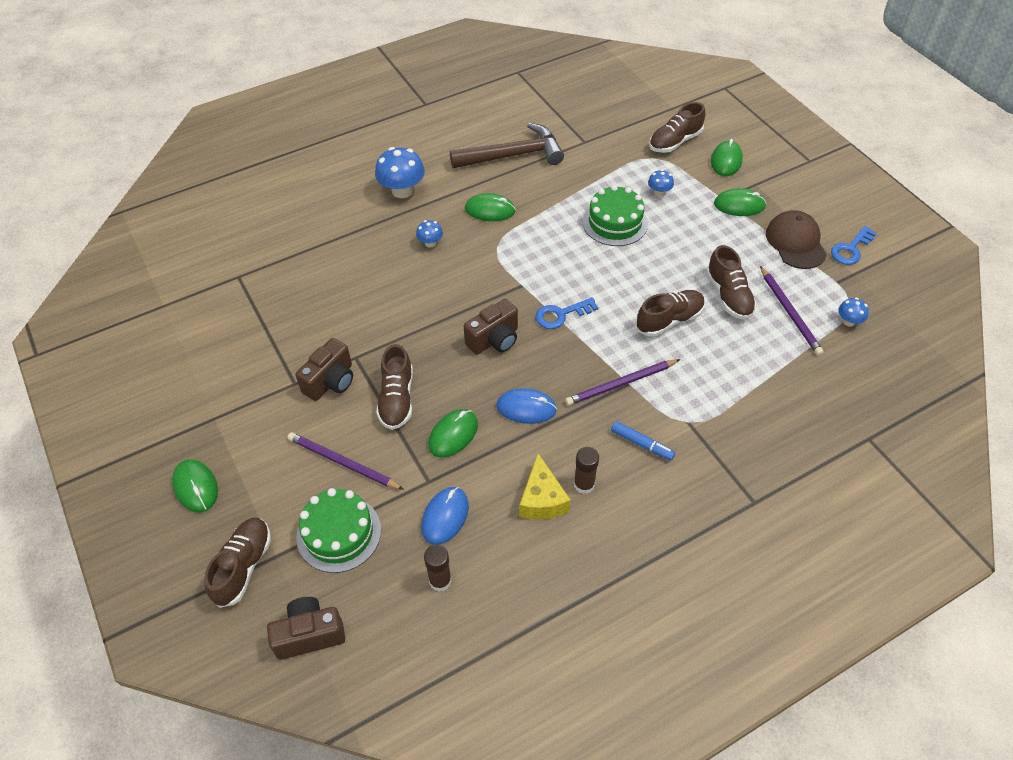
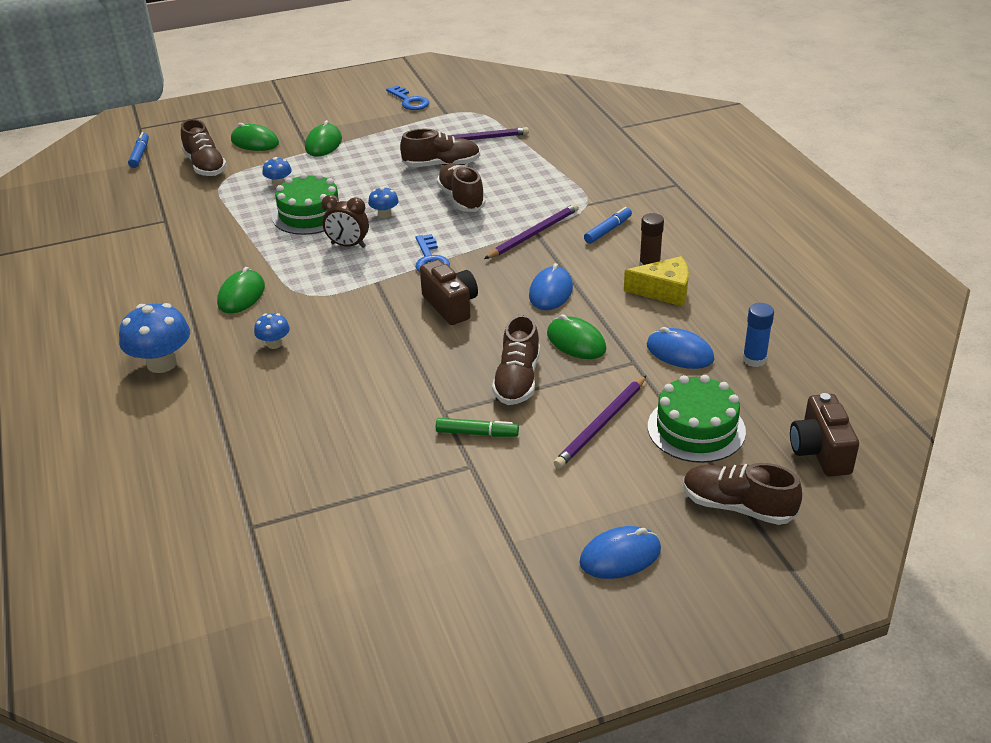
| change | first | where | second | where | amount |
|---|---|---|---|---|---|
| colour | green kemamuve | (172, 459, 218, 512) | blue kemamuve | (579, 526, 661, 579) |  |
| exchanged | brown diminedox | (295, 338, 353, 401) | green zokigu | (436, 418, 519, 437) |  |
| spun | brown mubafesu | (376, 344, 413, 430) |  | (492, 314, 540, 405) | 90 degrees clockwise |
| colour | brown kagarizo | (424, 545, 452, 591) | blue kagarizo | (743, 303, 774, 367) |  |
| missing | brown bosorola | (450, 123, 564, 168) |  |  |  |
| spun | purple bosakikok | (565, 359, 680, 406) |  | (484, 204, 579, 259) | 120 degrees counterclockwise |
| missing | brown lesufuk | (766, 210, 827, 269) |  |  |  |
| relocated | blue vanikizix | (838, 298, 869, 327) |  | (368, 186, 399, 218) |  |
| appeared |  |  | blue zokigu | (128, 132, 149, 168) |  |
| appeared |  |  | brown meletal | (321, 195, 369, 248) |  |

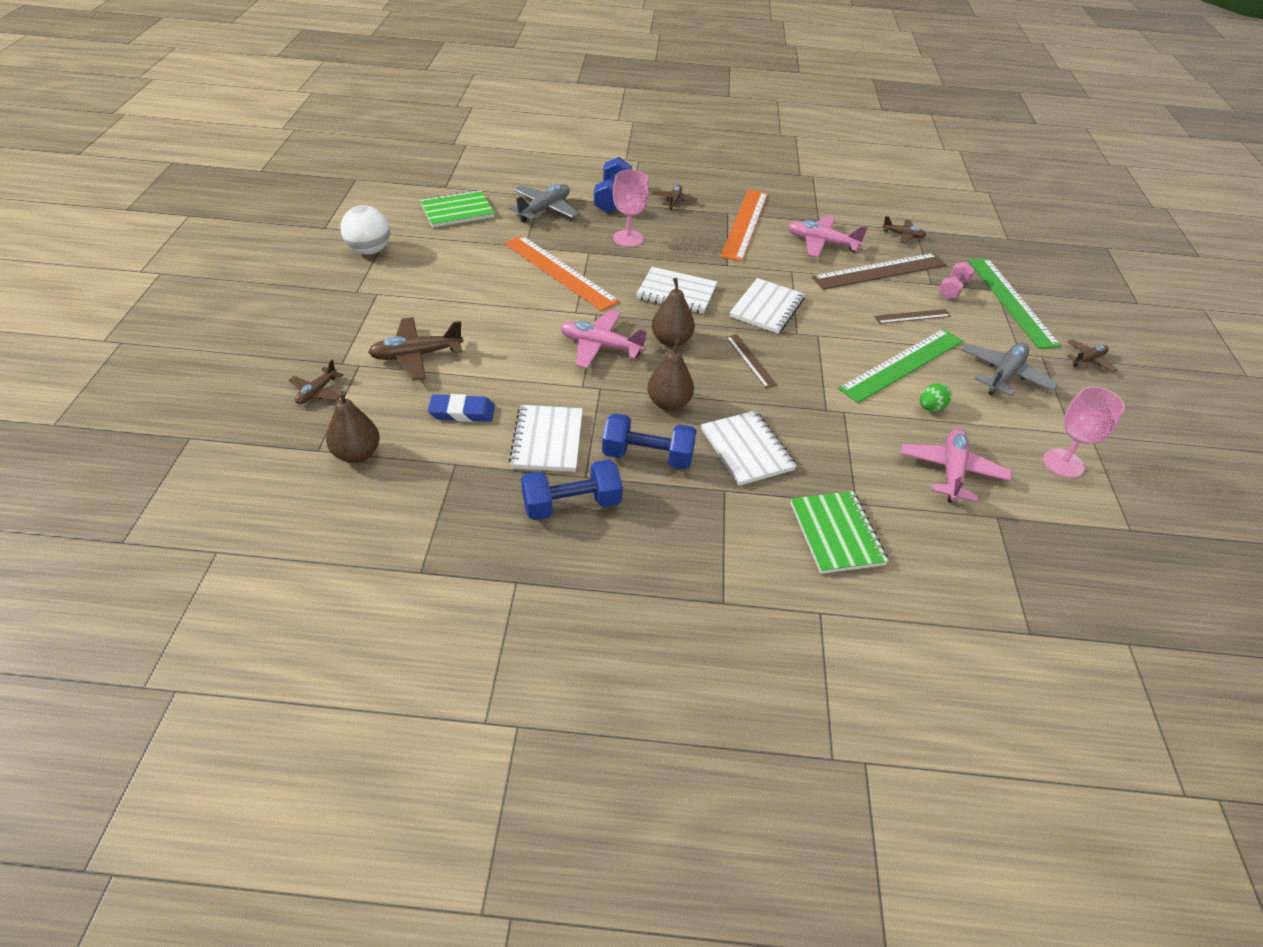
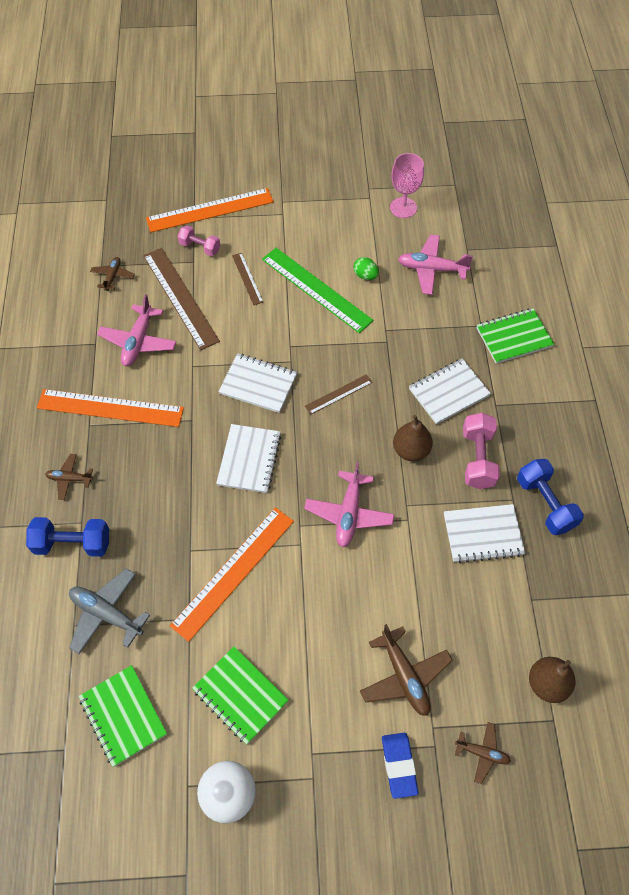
| change | first | where | second | where | amount |
|---|---|---|---|---|---|
| relocated | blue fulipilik | (428, 394, 495, 422) |  | (382, 733, 418, 799) |  |
| colour | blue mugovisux | (602, 413, 697, 469) | pink mugovisux | (463, 413, 500, 489) |  |
| missing | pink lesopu | (613, 170, 649, 247) |  |  |  |
| missing | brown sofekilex | (652, 278, 695, 347) |  |  |  |
| missing | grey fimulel | (962, 343, 1058, 396) |  |  |  |
| colour | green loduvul | (968, 258, 1061, 349) | orange loduvul | (146, 188, 274, 232) |  |
| missing | brown fimulel | (1067, 339, 1117, 372) |  |  |  |
| appeared |  |  | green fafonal | (192, 646, 289, 745) |  |

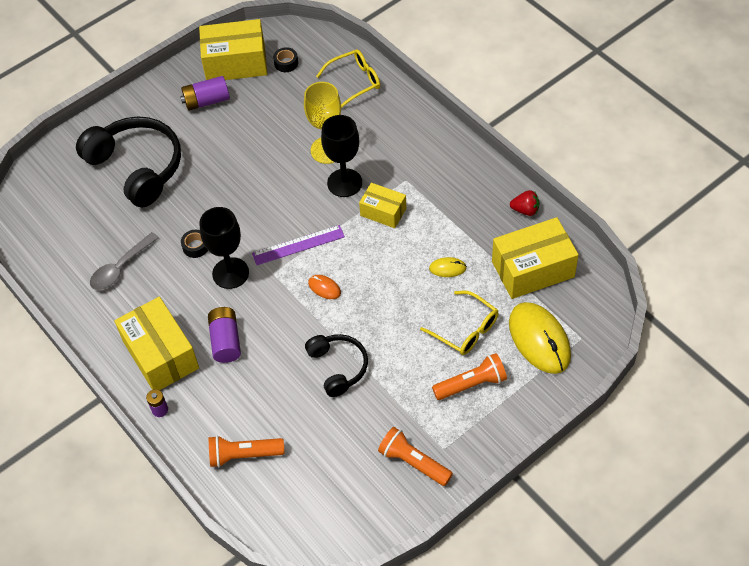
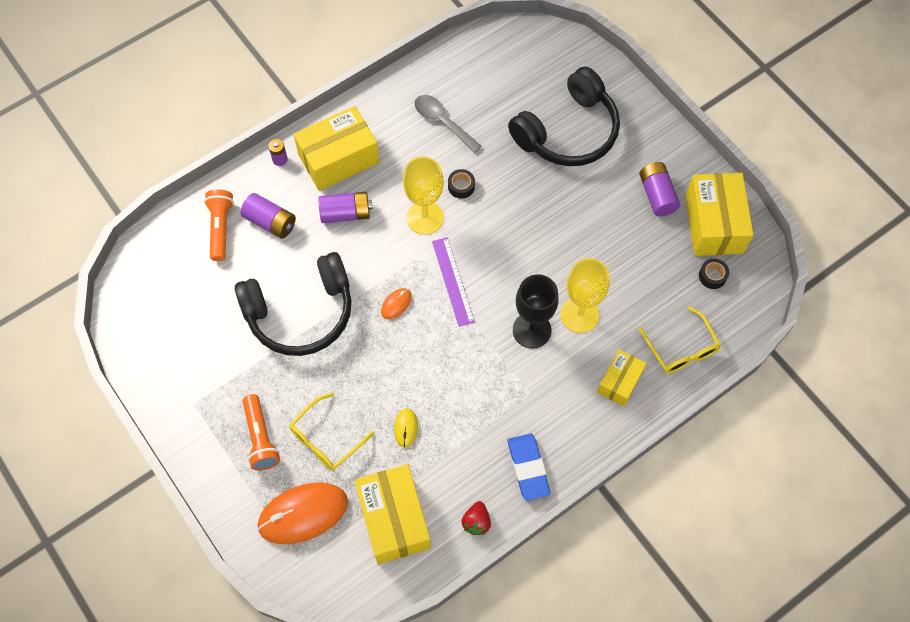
| change | first | where | second | where | amount |
|---|---|---|---|---|---|
| colour | black lesopu | (199, 207, 249, 289) | yellow lesopu | (403, 156, 444, 235) |  |
| size | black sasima | (305, 334, 368, 397) |  | (235, 252, 352, 356) | x1.75 |
| relocated | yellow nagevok | (359, 183, 406, 228) |  | (597, 349, 647, 406) |  |
| missing | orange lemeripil | (378, 427, 453, 486) |  |  |  |
| colour | yellow kemamuve | (509, 302, 571, 374) | orange kemamuve | (257, 482, 348, 544) |  |
| appeared |  |  | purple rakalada | (241, 193, 296, 239) |  |
| appeared |  |  | blue fulipilik | (508, 434, 550, 501) |  |

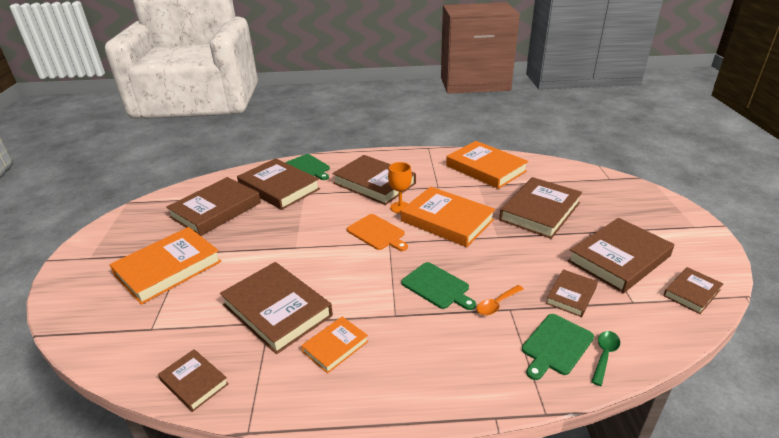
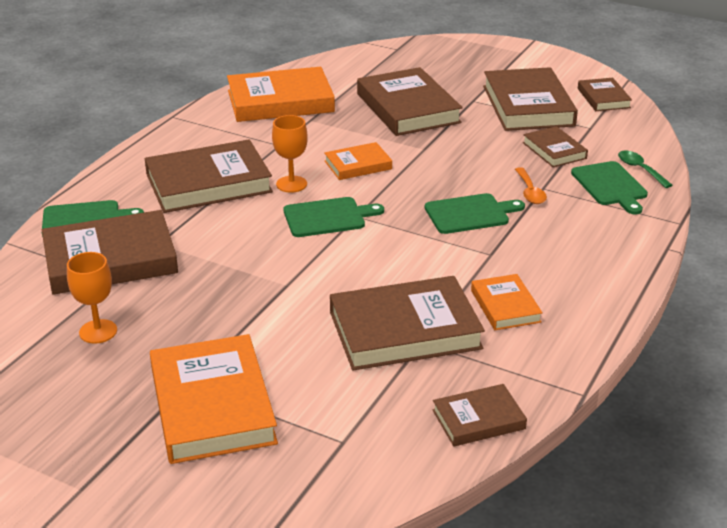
| change | first | where | second | where | amount |
|---|---|---|---|---|---|
| exchanged | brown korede | (166, 177, 261, 236) | orange lesopu | (67, 252, 117, 344) |  |
| colour | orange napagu | (347, 214, 408, 251) | green napagu | (284, 197, 384, 237) |  |
| size | orange korede | (401, 187, 495, 247) |  | (324, 142, 392, 180) | x0.53 |

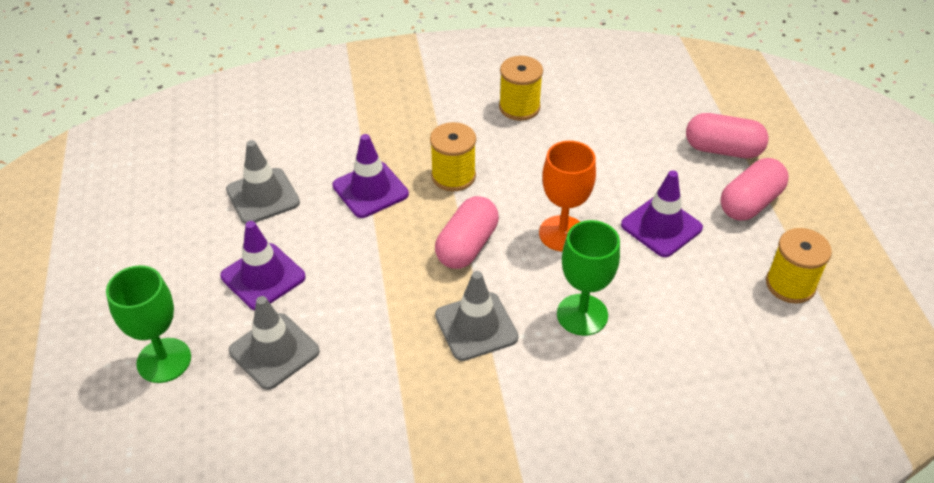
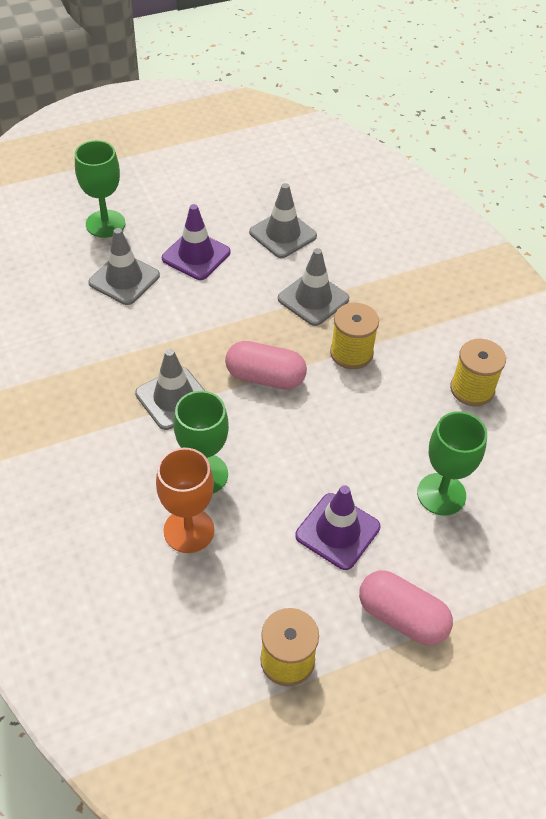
| change | first | where | second | where | amount |
|---|---|---|---|---|---|
| colour | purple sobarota | (332, 134, 409, 218) | grey sobarota | (278, 248, 349, 326) |  |
| relocated | orange lesopu | (539, 141, 596, 252) |  | (156, 448, 214, 553) |  |
| missing | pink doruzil | (686, 113, 769, 158) |  |  |  |
| appeared |  |  | green lesopu | (417, 411, 487, 516) |  |

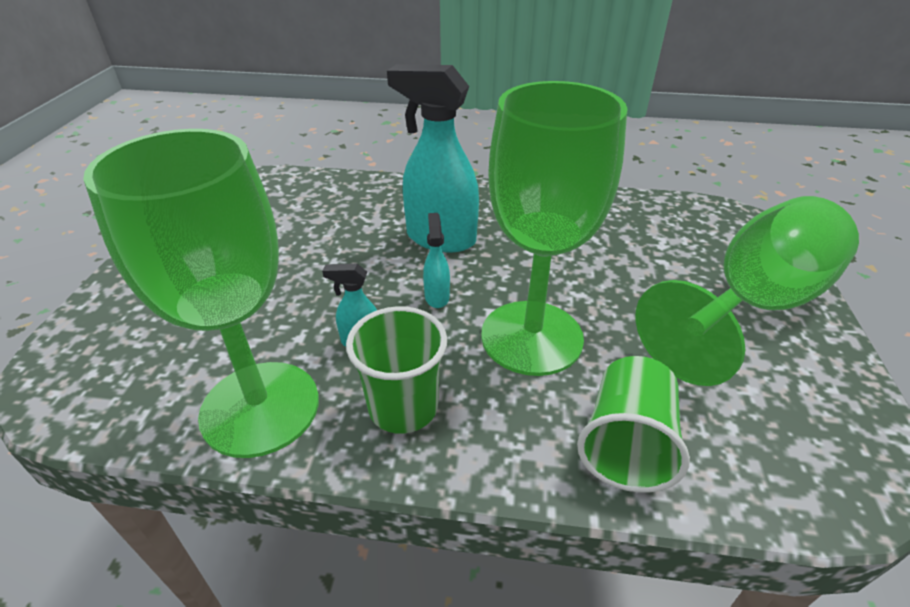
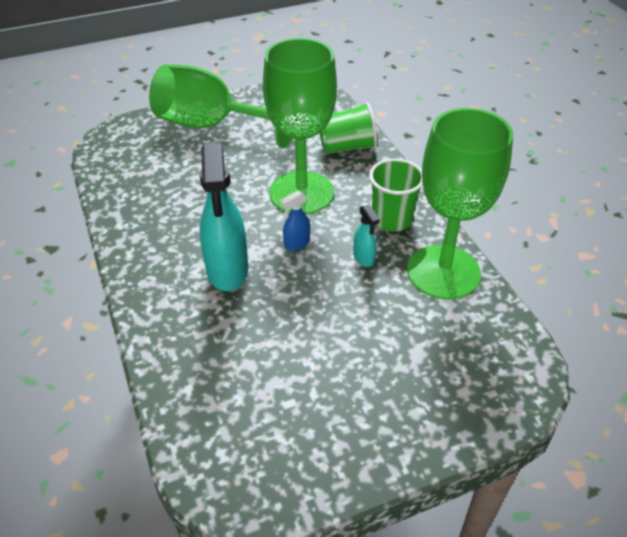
| change | first | where | second | where | amount |
|---|---|---|---|---|---|
| colour | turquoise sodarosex | (423, 213, 450, 308) | blue sodarosex | (280, 190, 310, 251) |  |

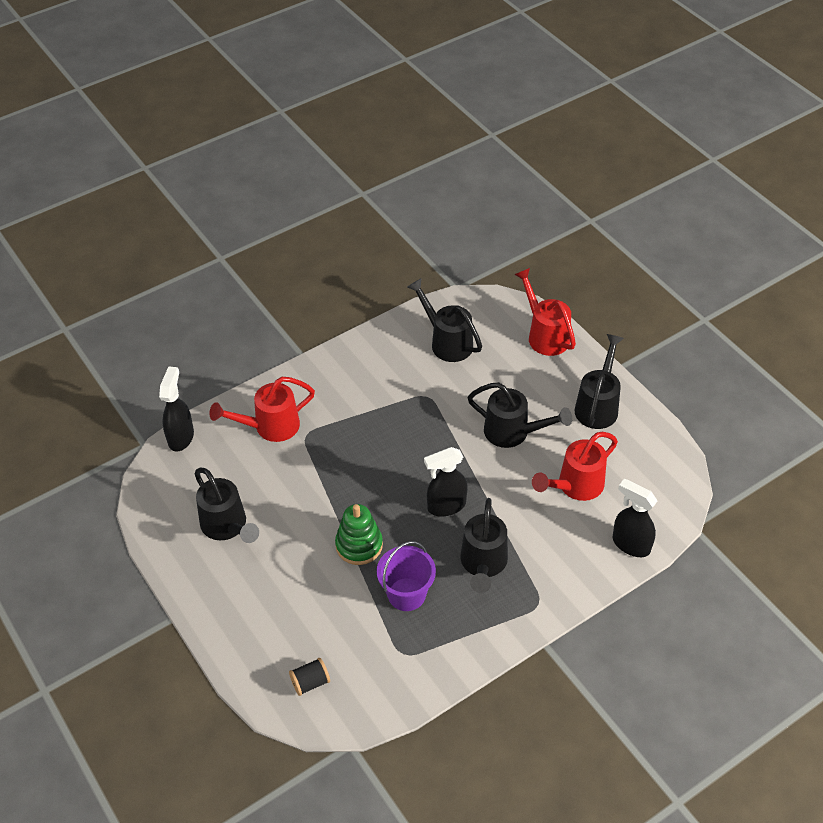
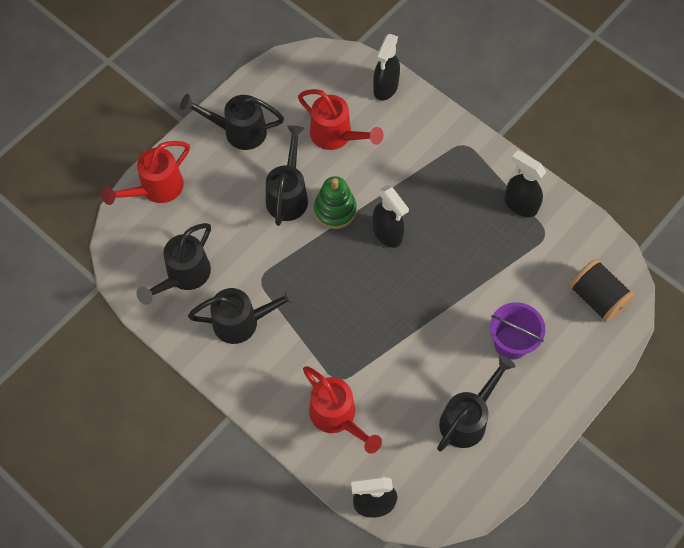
| change | first | where | second | where | amount |
|---|---|---|---|---|---|
| size | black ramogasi | (289, 658, 330, 696) |  | (569, 259, 635, 322) | x1.73 |
| relocated | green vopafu | (335, 504, 383, 565) |  | (314, 176, 357, 229) |  |
| relocated | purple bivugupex | (377, 541, 436, 611) |  | (490, 302, 546, 360) |  |
| relocated | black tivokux | (460, 498, 508, 593) |  | (188, 286, 299, 344) |  |
| appeared |  |  | black sodarosex | (504, 150, 546, 217) |  |

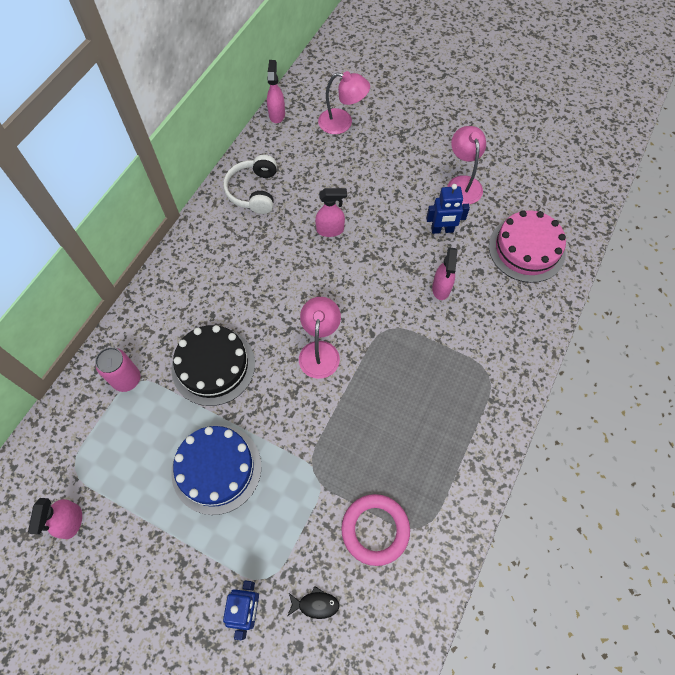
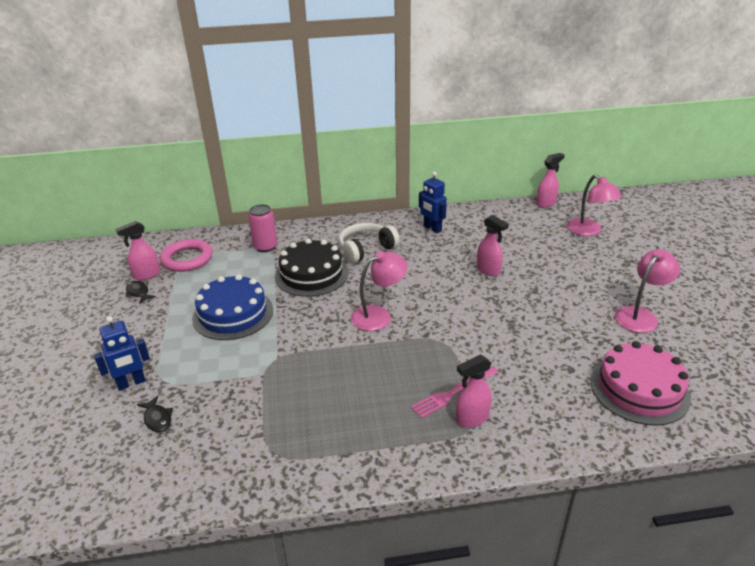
| change | first | where | second | where | amount |
|---|---|---|---|---|---|
| relocated | white sasima | (223, 155, 277, 214) |  | (339, 223, 400, 263) |  |
| relocated | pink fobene | (341, 494, 410, 566) |  | (160, 239, 213, 272) |  |
| relocated | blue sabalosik | (426, 184, 470, 234) |  | (419, 172, 447, 233) |  |
| relocated | pink sodarosex | (432, 247, 457, 300) |  | (456, 354, 492, 428) |  |
| appeared |  |  | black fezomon | (126, 281, 156, 304) |  |
| appeared |  |  | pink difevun | (411, 367, 499, 418) |  |

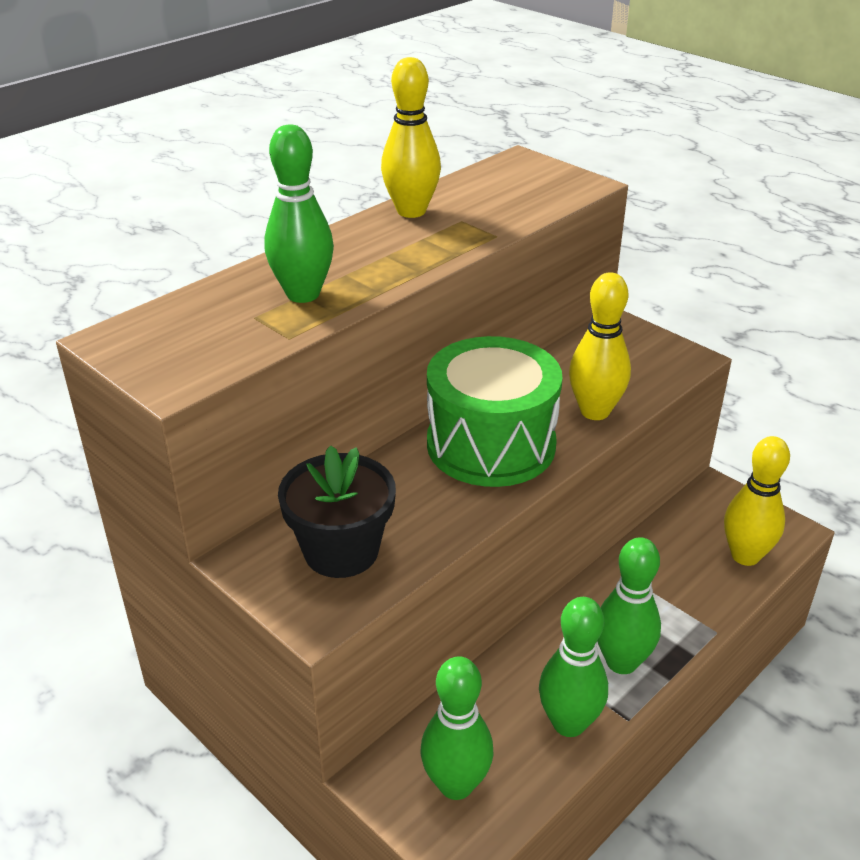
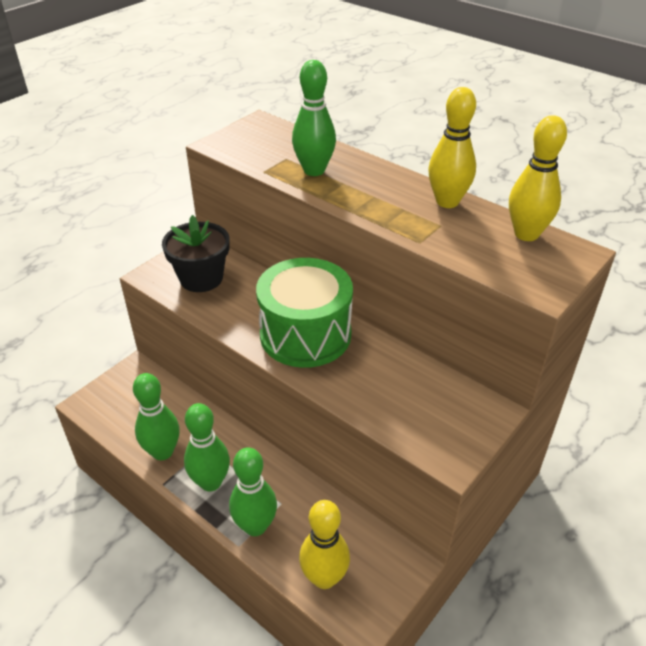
| change | first | where | second | where | amount |
|---|---|---|---|---|---|
| relocated | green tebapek | (421, 656, 494, 800) |  | (229, 447, 277, 536) |  |
| relocated | yellow tebapek | (569, 272, 631, 420) |  | (509, 115, 567, 241) |  |

